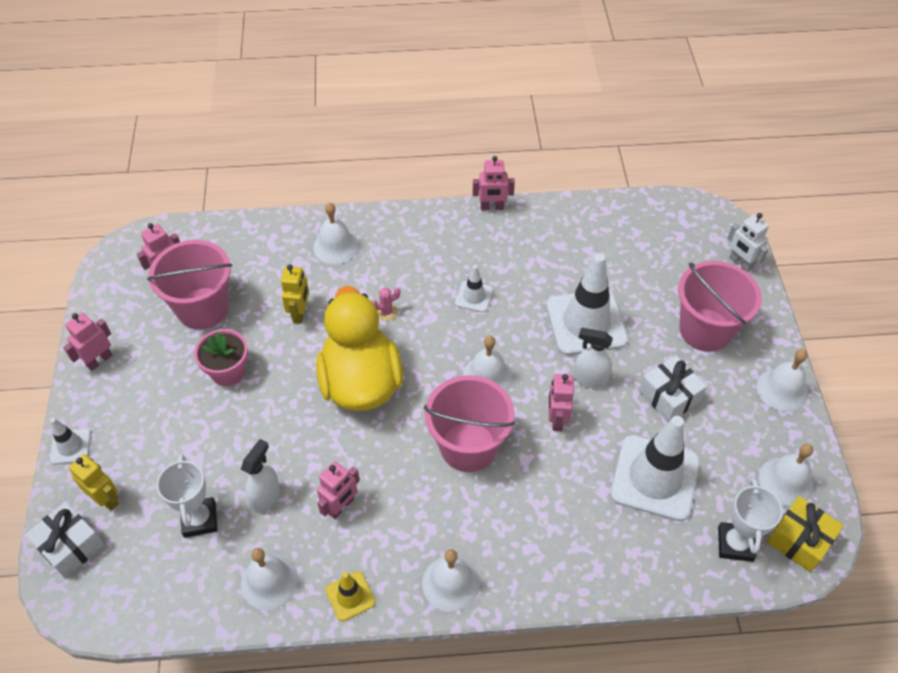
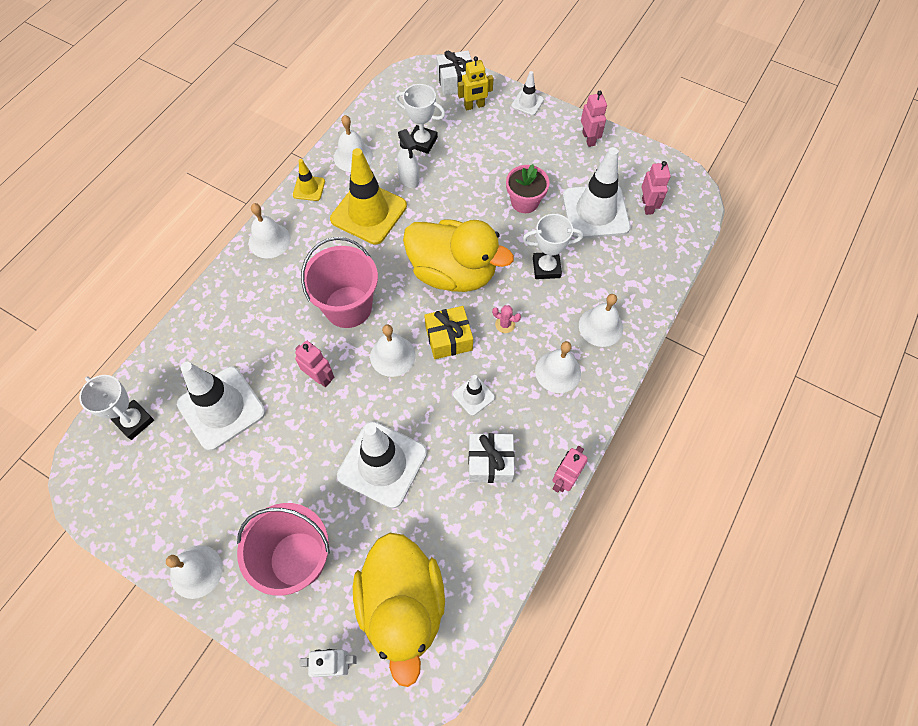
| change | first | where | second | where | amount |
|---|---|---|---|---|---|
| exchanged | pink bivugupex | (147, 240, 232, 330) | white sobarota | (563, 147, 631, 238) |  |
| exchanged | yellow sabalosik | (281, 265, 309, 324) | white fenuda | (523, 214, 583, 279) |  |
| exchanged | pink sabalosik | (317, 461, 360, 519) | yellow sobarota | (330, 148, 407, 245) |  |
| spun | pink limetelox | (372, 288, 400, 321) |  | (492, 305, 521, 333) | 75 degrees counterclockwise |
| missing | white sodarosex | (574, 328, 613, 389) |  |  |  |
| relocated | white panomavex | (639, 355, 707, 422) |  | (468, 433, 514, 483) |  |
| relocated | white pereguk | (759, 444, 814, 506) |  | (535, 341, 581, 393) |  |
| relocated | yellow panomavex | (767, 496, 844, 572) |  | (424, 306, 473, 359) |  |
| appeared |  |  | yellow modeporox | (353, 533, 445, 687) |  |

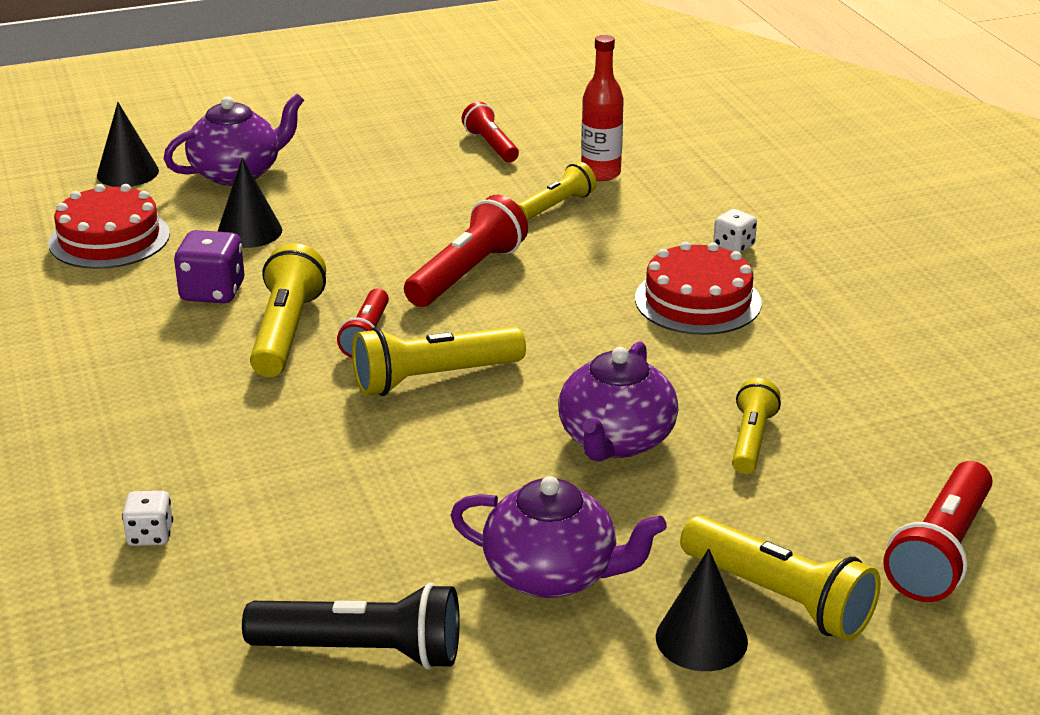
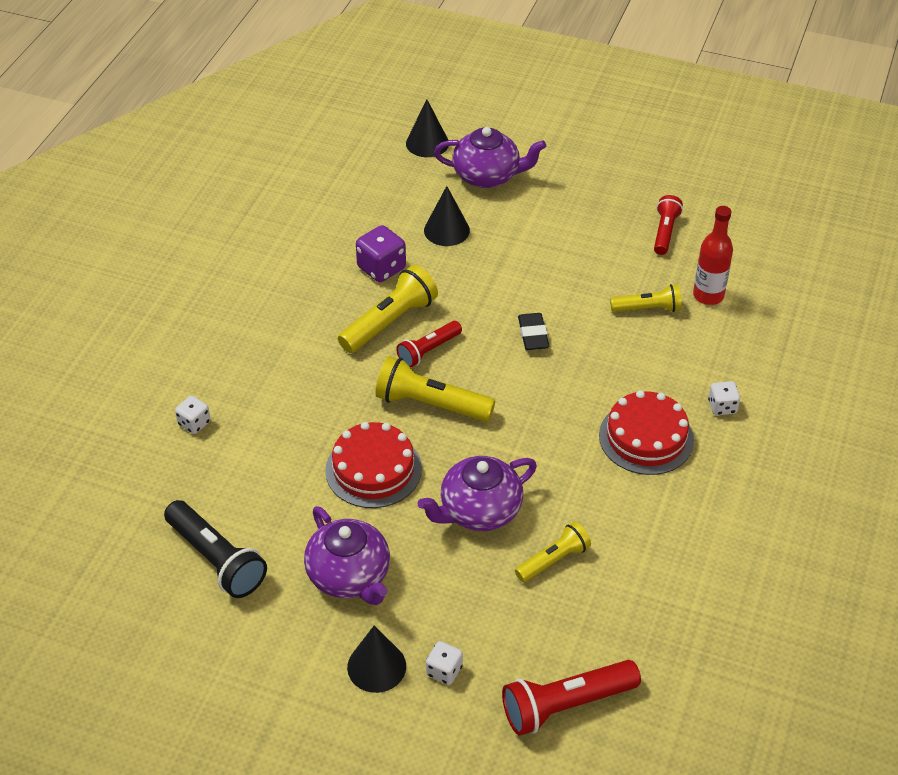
| change | first | where | second | where | amount |
|---|---|---|---|---|---|
| relocated | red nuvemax | (49, 184, 170, 269) |  | (325, 422, 422, 508) |  |
| exchanged | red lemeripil | (404, 195, 528, 307) | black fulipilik | (518, 313, 549, 350) |  |
| exchanged | yellow lemeripil | (680, 515, 881, 641) | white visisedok | (426, 641, 463, 685) |  |

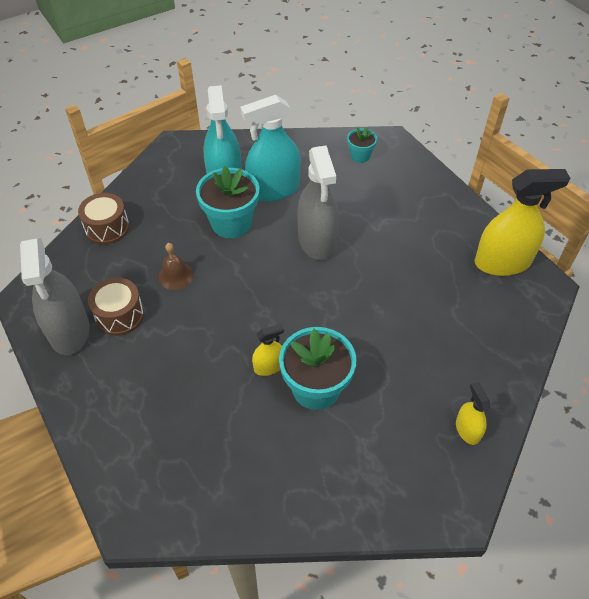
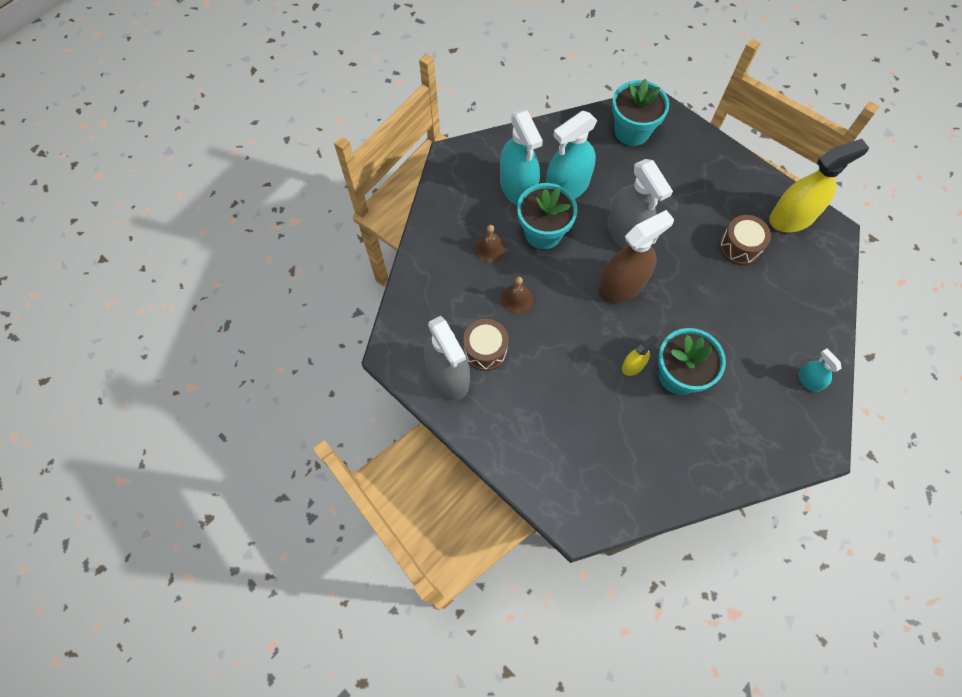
| change | first | where | second | where | amount |
|---|---|---|---|---|---|
| relocated | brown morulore | (78, 193, 129, 245) |  | (719, 215, 771, 265) |  |
| size | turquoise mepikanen | (347, 127, 377, 163) |  | (612, 78, 669, 146) | x1.88 |
| colour | yellow sodarosex | (456, 382, 490, 445) | turquoise sodarosex | (798, 348, 842, 392) |  |
| appeared |  |  | brown pereguk | (474, 225, 506, 263) |  |
| appeared |  |  | brown sodarosex | (599, 210, 674, 303) |  |

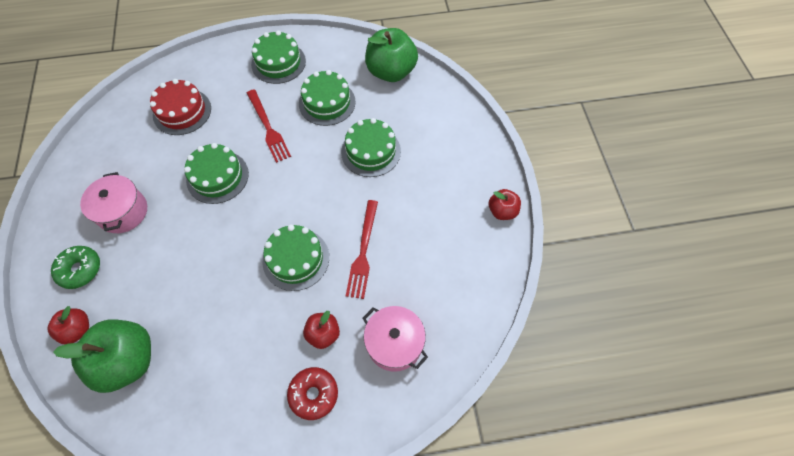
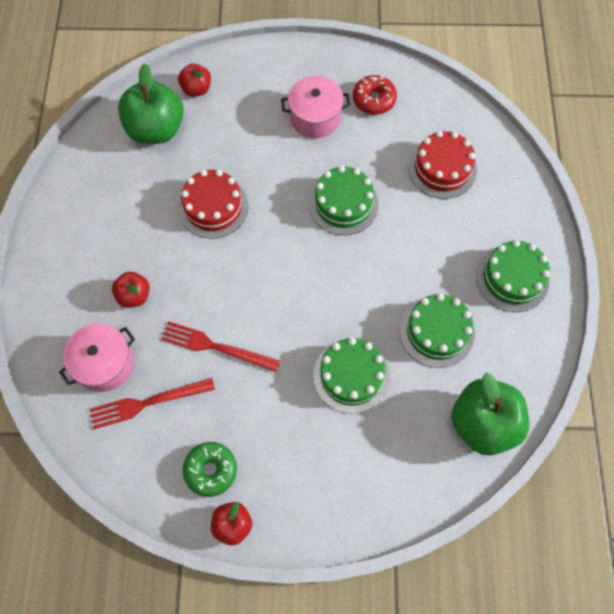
| change | first | where | second | where | amount |
|---|---|---|---|---|---|
| relocated | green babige | (51, 246, 100, 289) |  | (183, 442, 237, 497) |  |
| relocated | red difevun | (247, 89, 291, 163) |  | (90, 378, 215, 429) |  |
| missing | green nuvemax | (263, 225, 329, 291) |  |  |  |
| relocated | red babige | (287, 367, 338, 420) |  | (353, 75, 397, 115) |  |
| appeared |  |  | red nuvemax | (178, 170, 248, 239) |  |

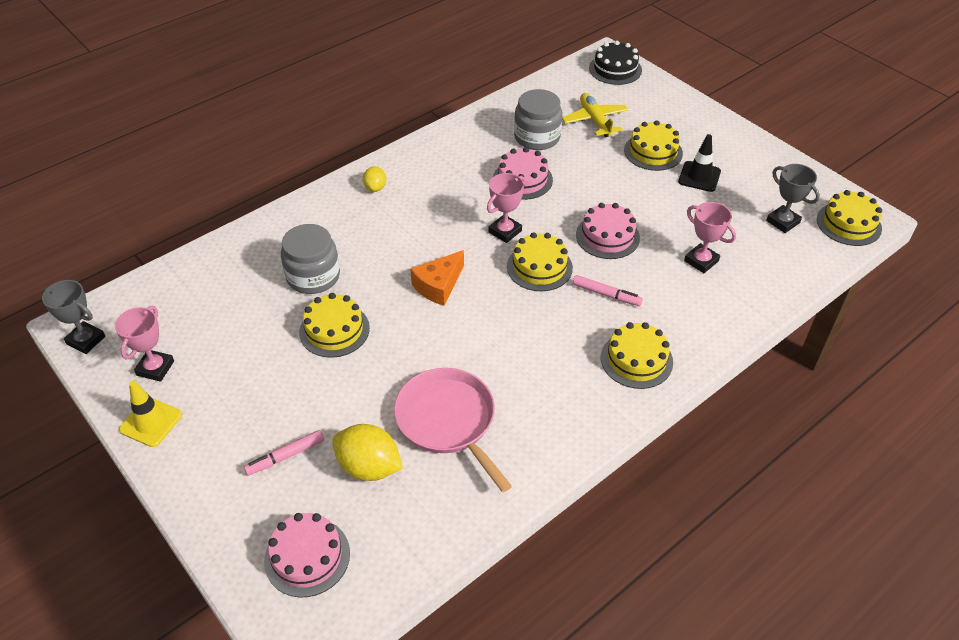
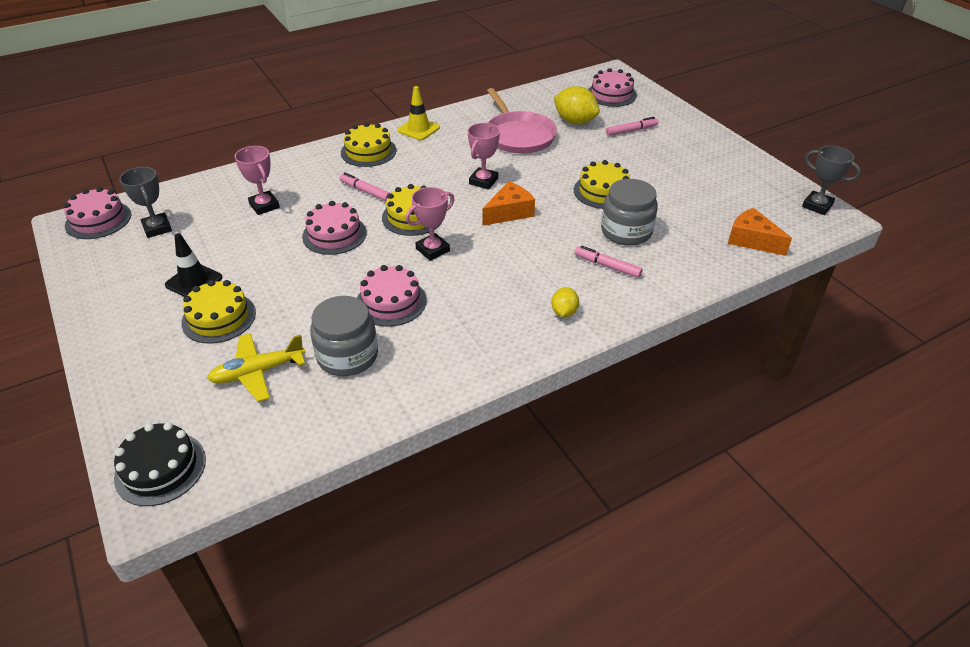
| change | first | where | second | where | amount |
|---|---|---|---|---|---|
| relocated | pink fenuda | (115, 306, 174, 382) |  | (468, 123, 500, 190) |  |
| relocated | yellow sobarota | (119, 381, 182, 447) |  | (397, 86, 440, 140) |  |
| spun | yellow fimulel | (562, 93, 629, 137) |  | (207, 333, 305, 402) | 75 degrees clockwise |
| colour | yellow nuvemax | (817, 190, 882, 246) | pink nuvemax | (64, 187, 131, 239) |  |
| appeared |  |  | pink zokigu | (575, 246, 643, 278) |  |
| appeared |  |  | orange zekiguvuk | (728, 208, 792, 256) |  |

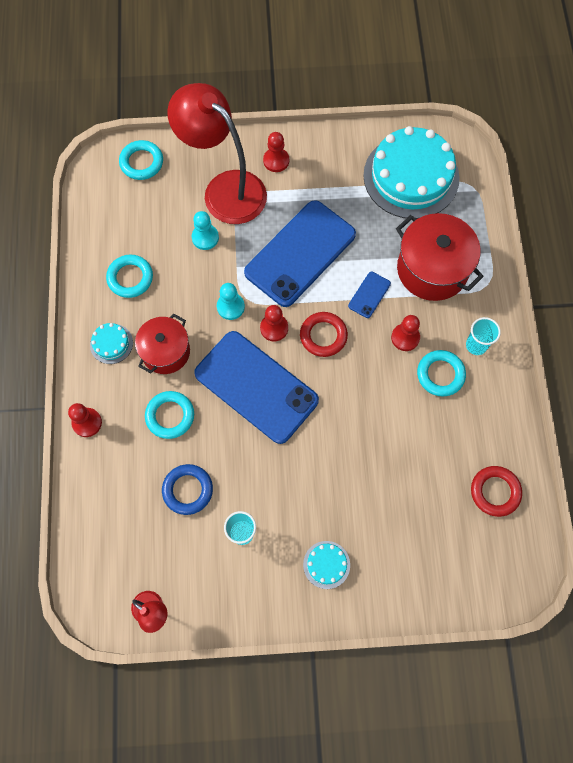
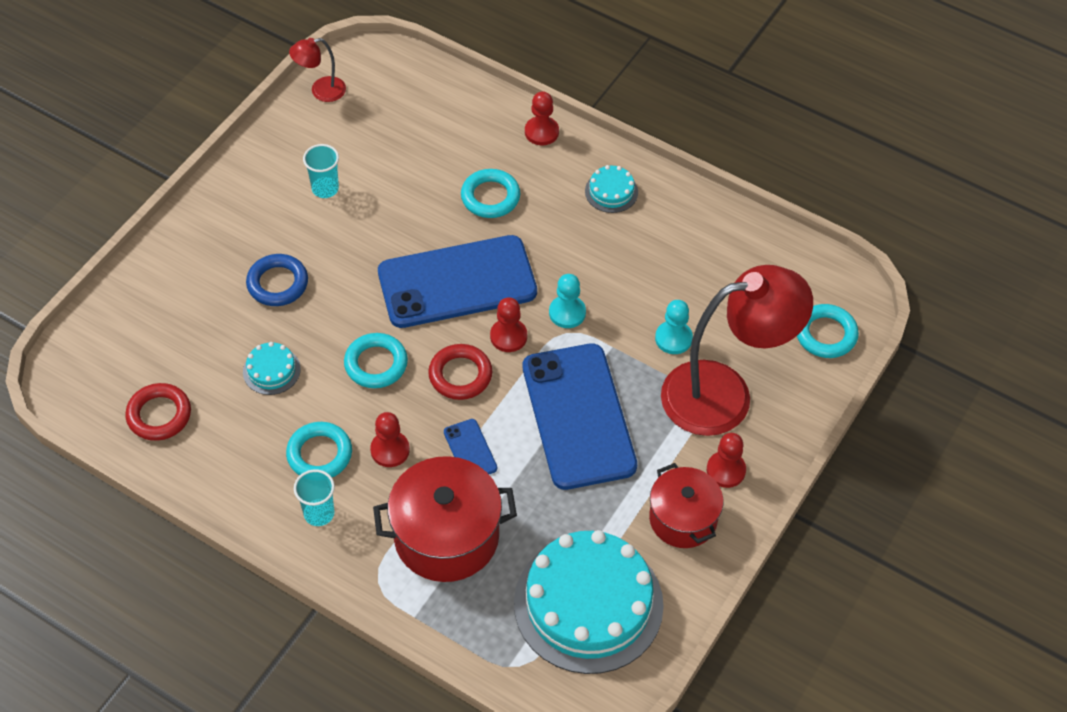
| change | first | where | second | where | amount |
|---|---|---|---|---|---|
| relocated | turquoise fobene | (106, 255, 153, 298) |  | (344, 333, 408, 388) |  |
| relocated | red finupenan | (135, 314, 190, 374) |  | (649, 463, 723, 548) |  |
| relocated | blue fobene | (162, 464, 213, 515) |  | (246, 254, 308, 306) |  |
| relocated | turquoise nuvemax | (303, 541, 350, 589) |  | (243, 342, 301, 395) |  |

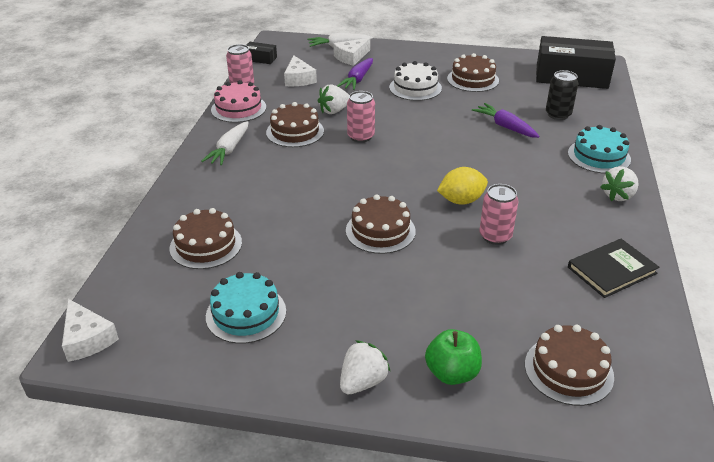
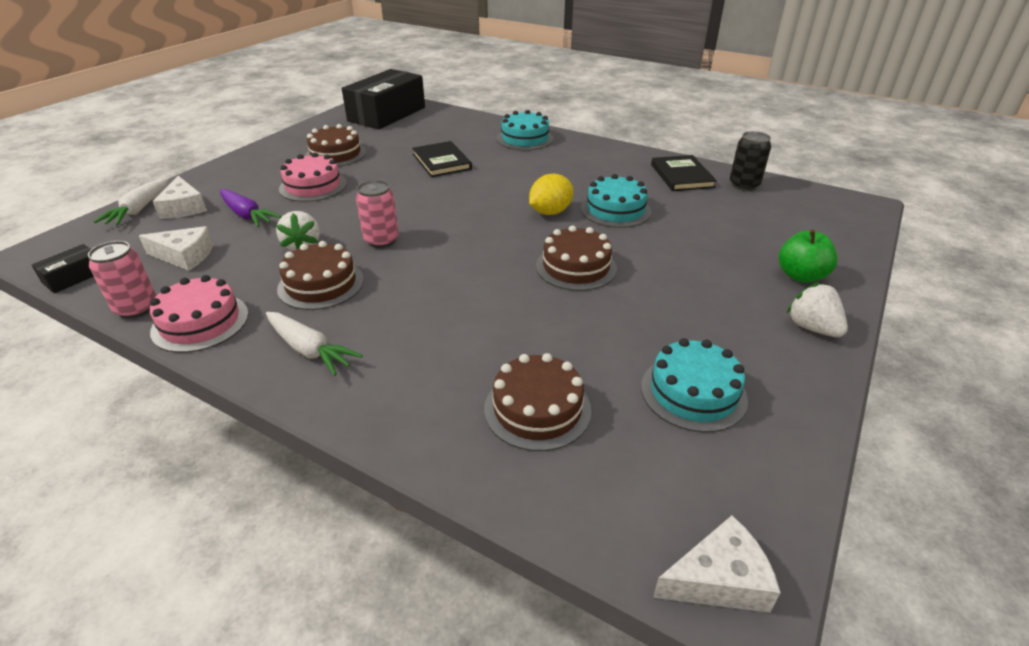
| change | first | where | second | where | amount |
|---|---|---|---|---|---|
| colour | white nuvemax | (389, 61, 442, 101) | pink nuvemax | (279, 153, 347, 202) |  |
| spun | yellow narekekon | (437, 167, 488, 205) |  | (529, 174, 573, 215) | 45 degrees clockwise |
| exchanged | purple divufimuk | (472, 103, 539, 138) | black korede | (412, 141, 472, 177) |  |
| exchanged | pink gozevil | (479, 184, 519, 245) | turquoise nuvemax | (581, 174, 651, 228) |  |
| missing | brown nuvemax | (525, 325, 614, 406) |  |  |  |
| relocated | black gozevil | (546, 70, 578, 120) |  | (730, 131, 771, 191) |  |
| missing | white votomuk | (600, 166, 639, 201) |  |  |  |

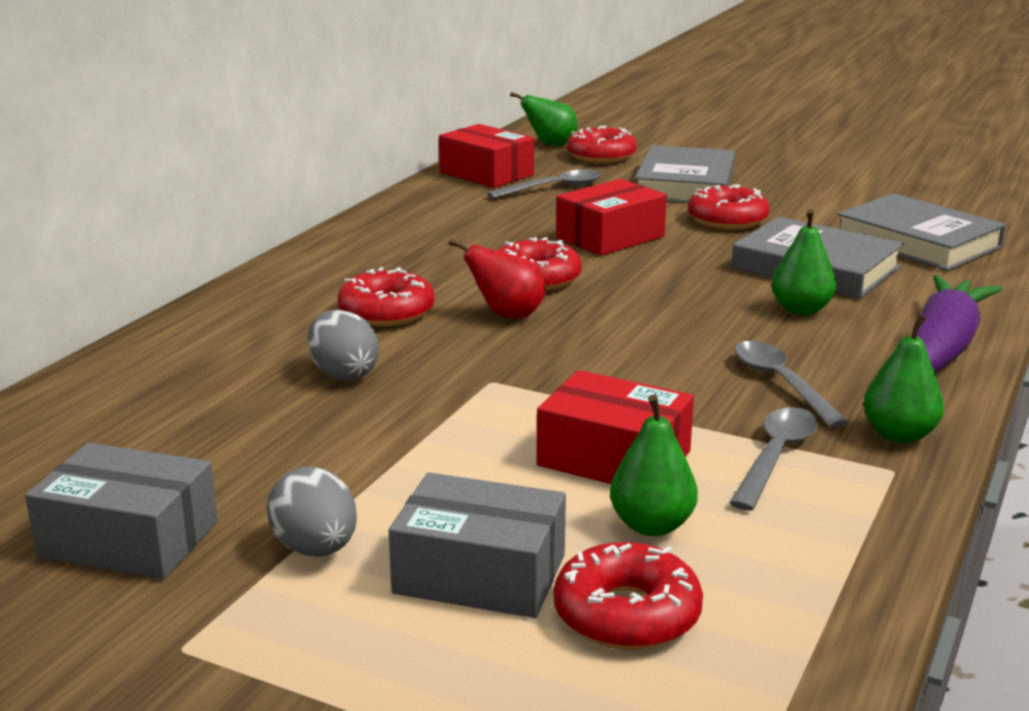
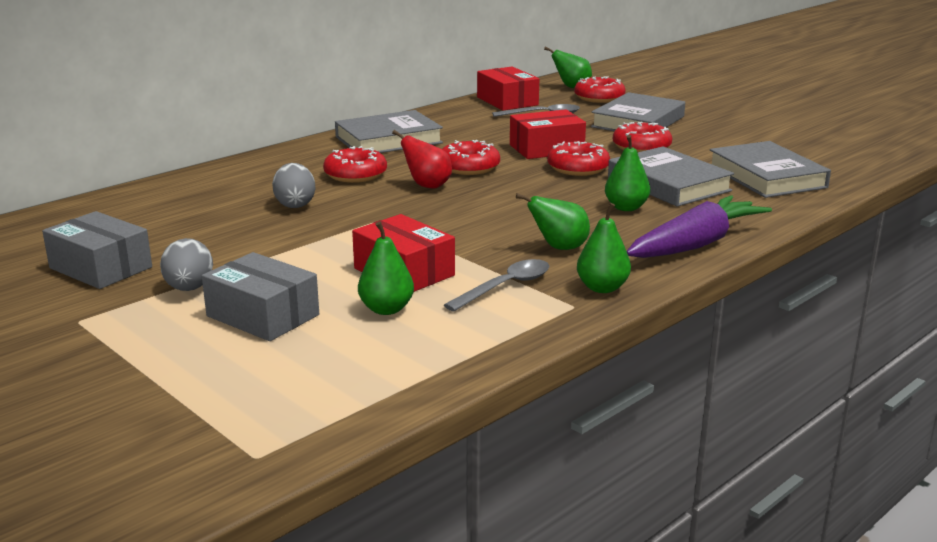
| change | first | where | second | where | amount |
|---|---|---|---|---|---|
| relocated | red babige | (554, 542, 703, 650) |  | (547, 141, 610, 176) |  |
| exchanged | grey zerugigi | (734, 341, 849, 428) | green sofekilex | (516, 193, 590, 250) |  |
| appeared |  |  | grey korede | (335, 110, 443, 153) |  |

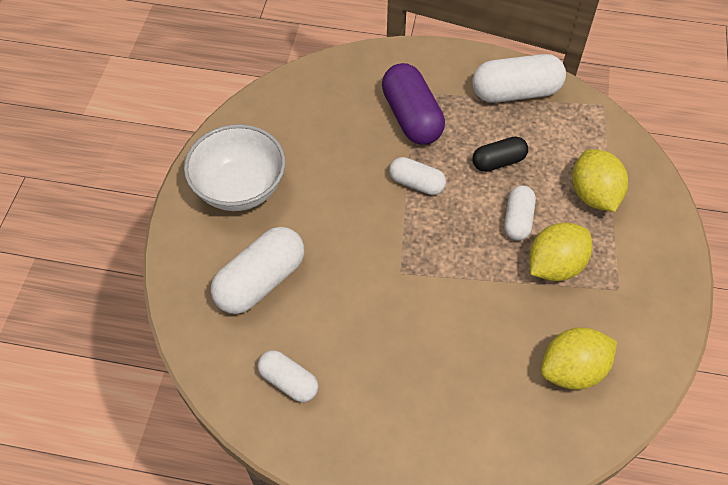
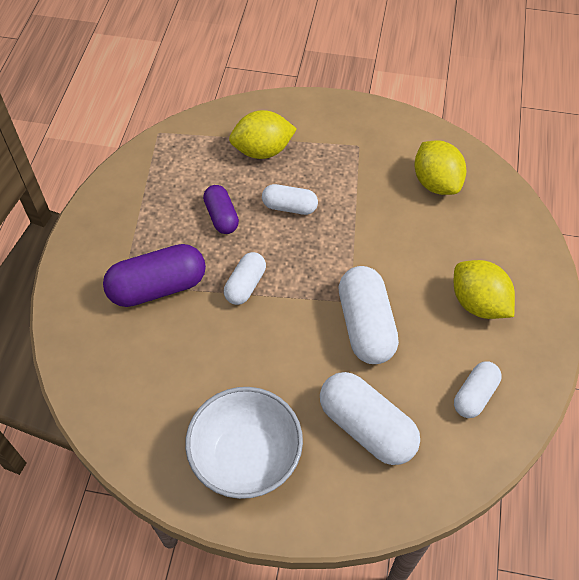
| change | first | where | second | where | amount |
|---|---|---|---|---|---|
| relocated | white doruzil | (472, 54, 566, 103) |  | (339, 266, 399, 364) |  |
| colour | black doruzil | (473, 136, 528, 172) | purple doruzil | (203, 185, 239, 234) |  |
| relocated | yellow narekekon | (530, 222, 592, 281) |  | (454, 260, 515, 319) |  |

